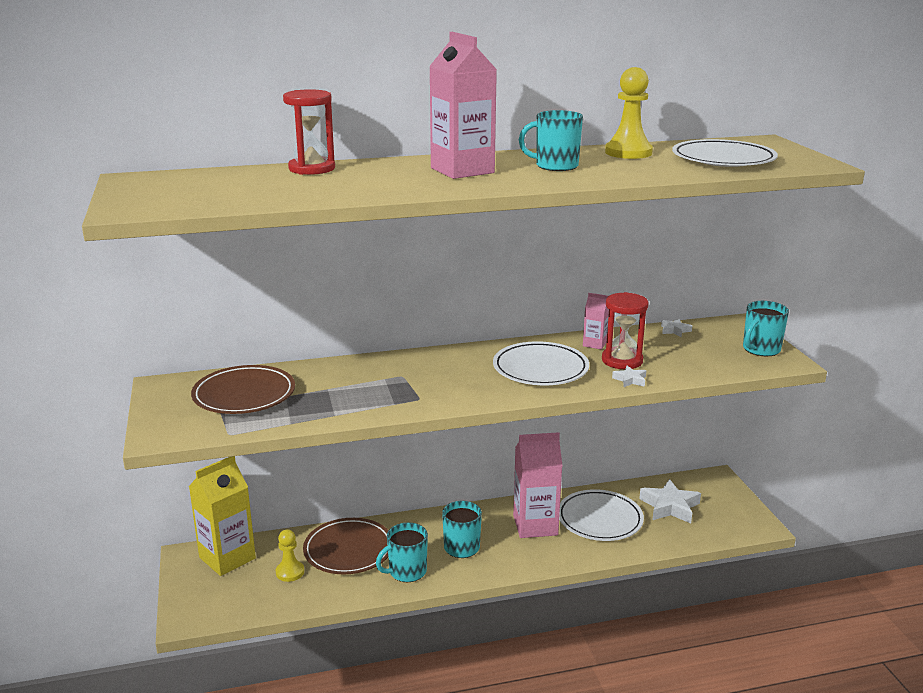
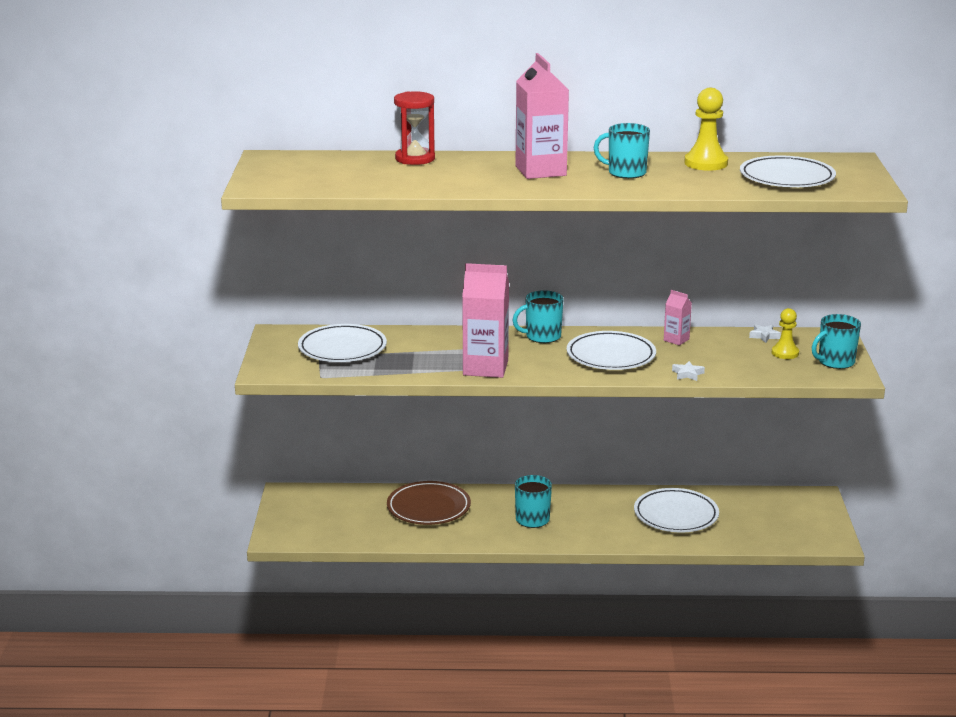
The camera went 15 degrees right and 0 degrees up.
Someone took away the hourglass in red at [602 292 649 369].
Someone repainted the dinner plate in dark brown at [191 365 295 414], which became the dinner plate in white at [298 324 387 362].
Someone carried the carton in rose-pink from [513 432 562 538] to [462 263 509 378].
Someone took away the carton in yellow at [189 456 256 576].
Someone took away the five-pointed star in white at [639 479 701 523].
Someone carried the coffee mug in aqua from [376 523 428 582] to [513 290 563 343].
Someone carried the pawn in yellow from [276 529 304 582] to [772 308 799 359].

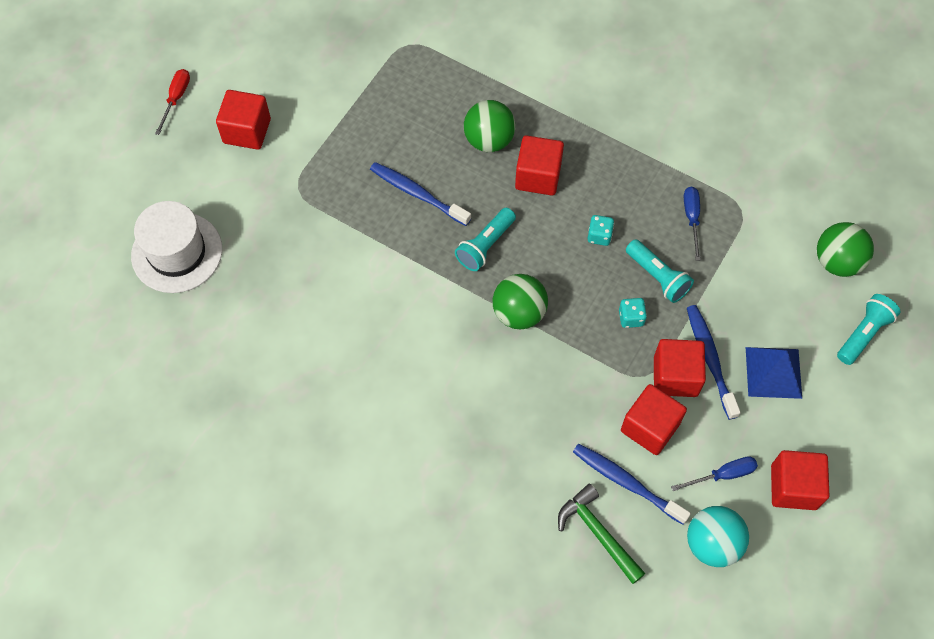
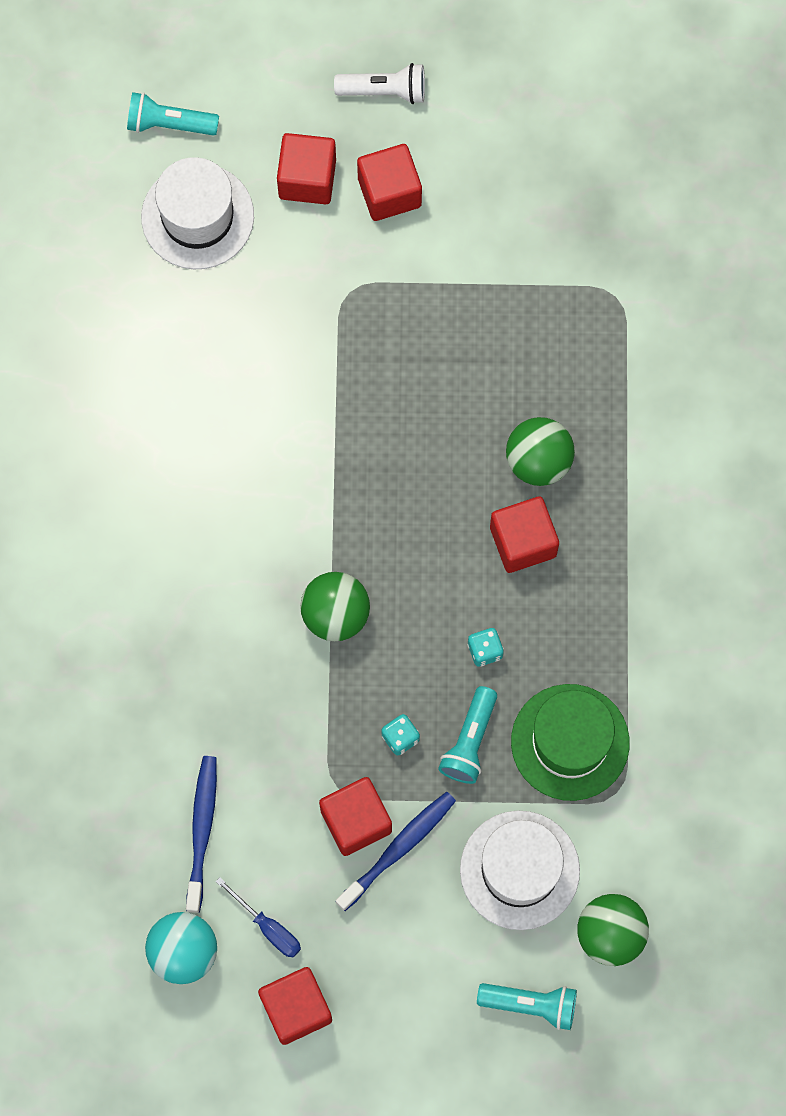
The camera went 60 degrees right and 10 degrees up.
Someone swapped the hand screwdriver in red at [155 69 190 135] for the flashlight in white at [334 63 425 104].
Someone took away the tooth brush in cobalt at [370 162 471 226].
Someone swapped the hand screwdriver in cobalt at [684 187 701 261] for the hat in emerald at [511 684 630 801].
Someone carried the flashlight in aqua from [455 208 516 271] to [127 92 219 136].
Someone took away the pyramid shape in cobalt at [746 347 802 399].
Someone carried the cube in red from [621 384 687 455] to [277 133 336 204].
Someone took away the claw hammer in emerald at [558 484 646 584].
Someone put down the hat in white at [460 810 580 930].

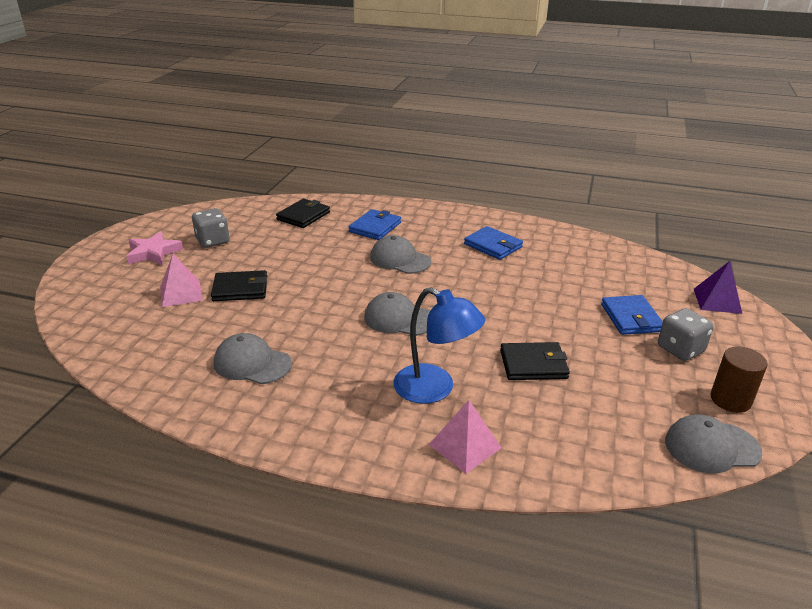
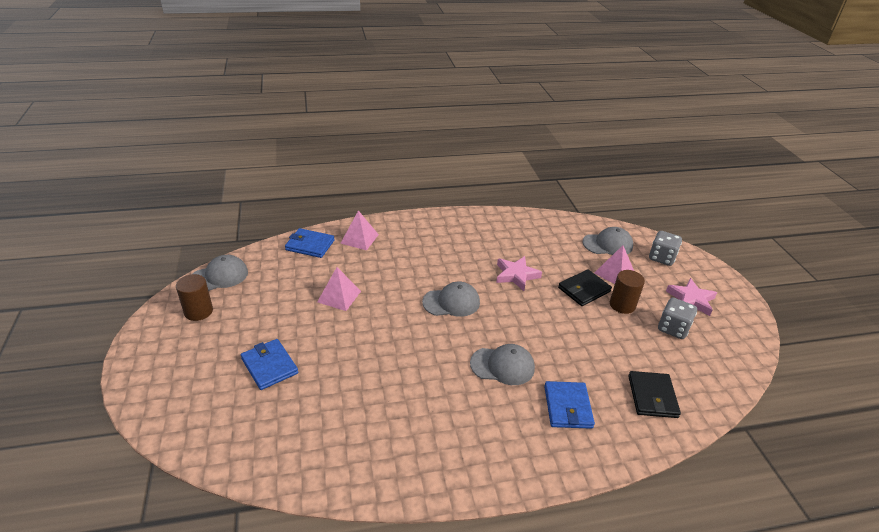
The camera went 150 degrees right and 5 degrees up.
Someone carried the billfold in cobalt from [464 226 523 260] to [285 228 335 258].
Someone took away the pyramid shape in royal purple at [694 261 742 314].
Someone took away the reading lamp in cobalt at [393 287 485 404].
Someone carried the game die in ash-grey from [658 308 714 361] to [649 231 682 266].
Someone carried the cap in ash-grey from [214 333 292 384] to [582 227 633 255].
Someone swapped the billfold in black at [500 342 570 380] for the pyramid shape in rose-pink at [317 267 361 311].
Someone put down the five-pointed star in rose-pink at [496 256 542 291].
Someone put down the solid cylinder in dark brown at [610 270 645 314].

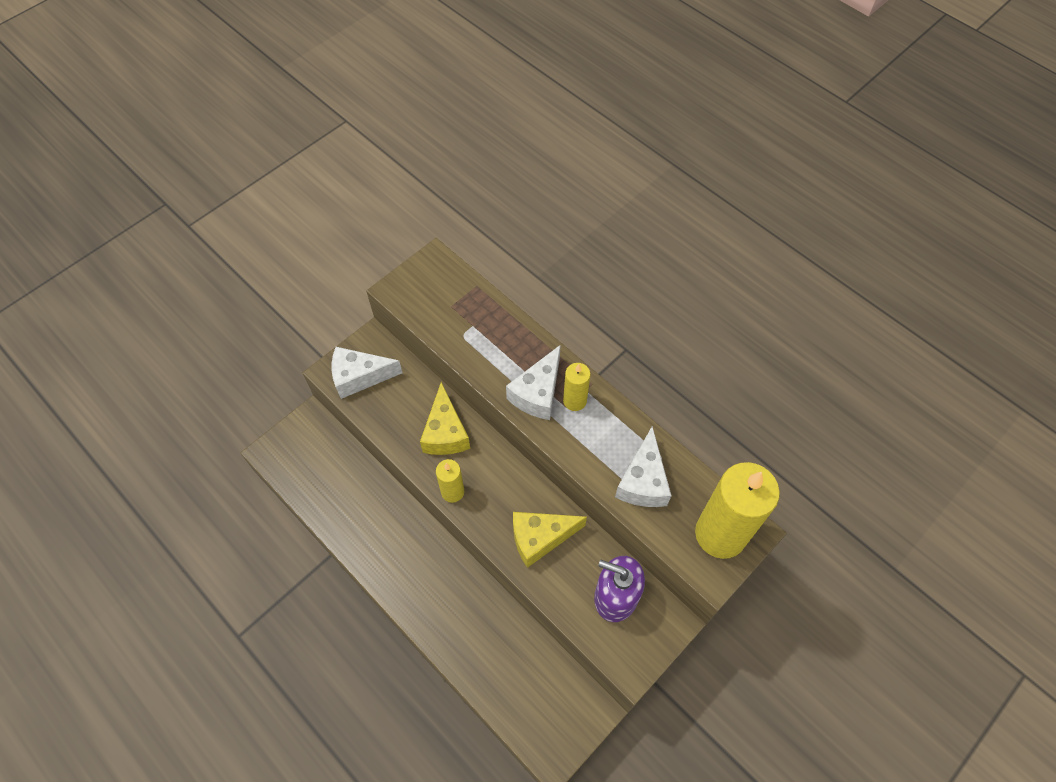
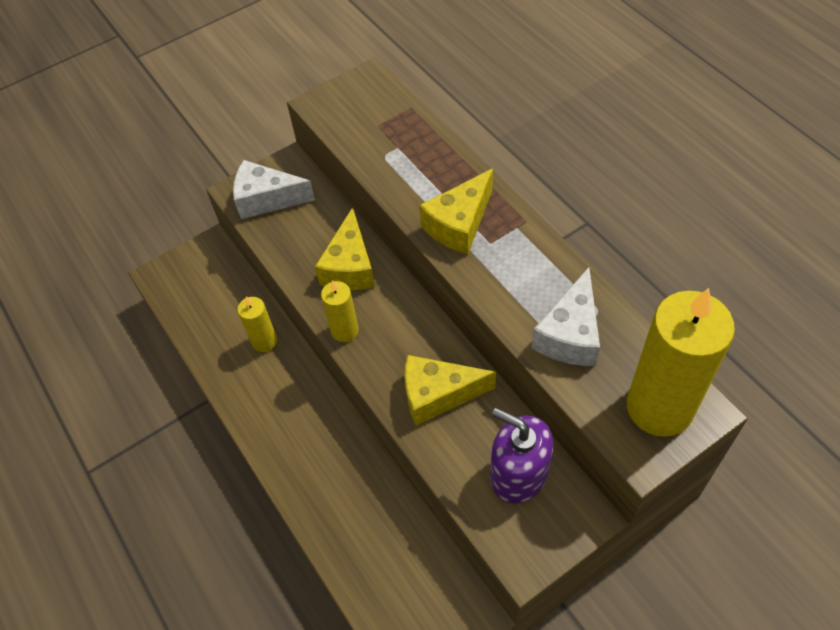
The camera went 15 degrees right and 5 degrees down.
Someone repainted the cheese wedge in white at [506 345 561 420], which became the cheese wedge in yellow at [419 169 493 255].
Someone carried the candle in yellow from [563 363 591 411] to [237 296 277 352].

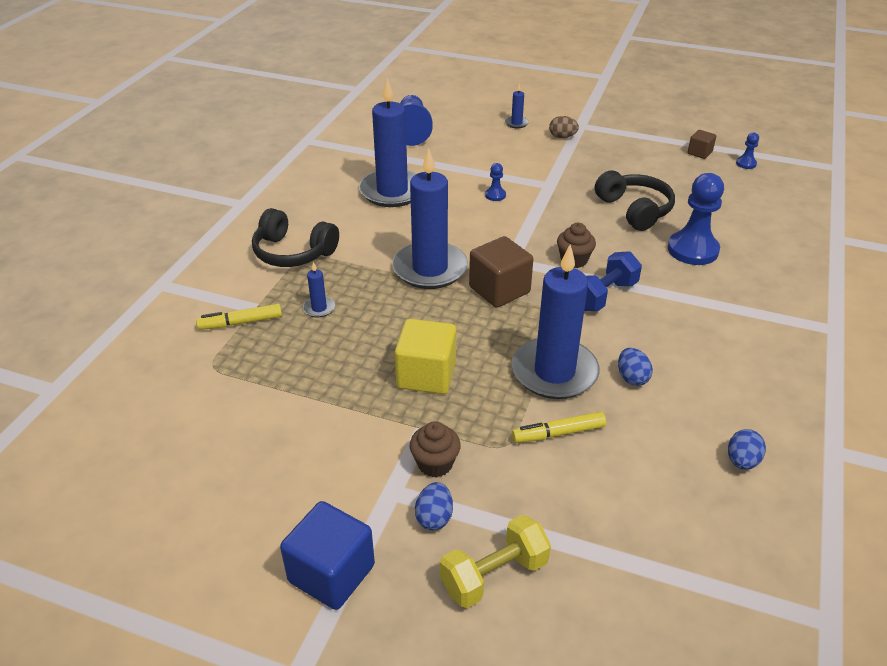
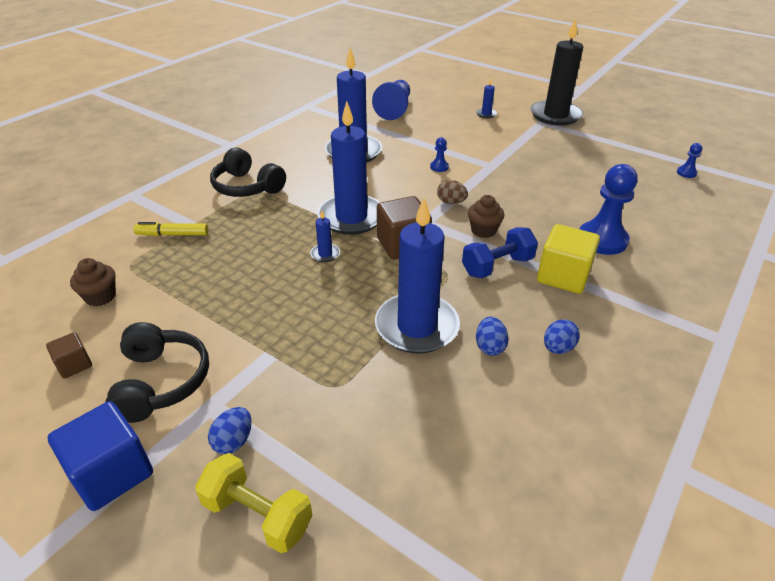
The camera went 15 degrees right and 0 degrees up.
Someone carried the egg shape in dark brown from [549 116 579 138] to [437 180 468 204].
Someone carried the cube in dark brown from [688 130 716 159] to [46 332 92 379].
Someone carried the headset in black from [595 170 675 231] to [106 322 209 423].
Someone carried the candle in cobalt from [303 262 335 317] to [310 210 340 262].
Someone carried the cube in yellow from [395 319 456 394] to [537 224 600 294].
Someone took away the marker in yellow at [512 412 606 443].
Someone carried the muffin in dark brown from [410 421 461 477] to [70 258 116 306].
Someone carried the egg shape in cobalt from [728 429 766 470] to [544 319 580 354].
Someone rotated the free weight in yellow at [440 515 551 608] by 45 degrees clockwise.
Someone put down the candle in black at [531 19 583 126].

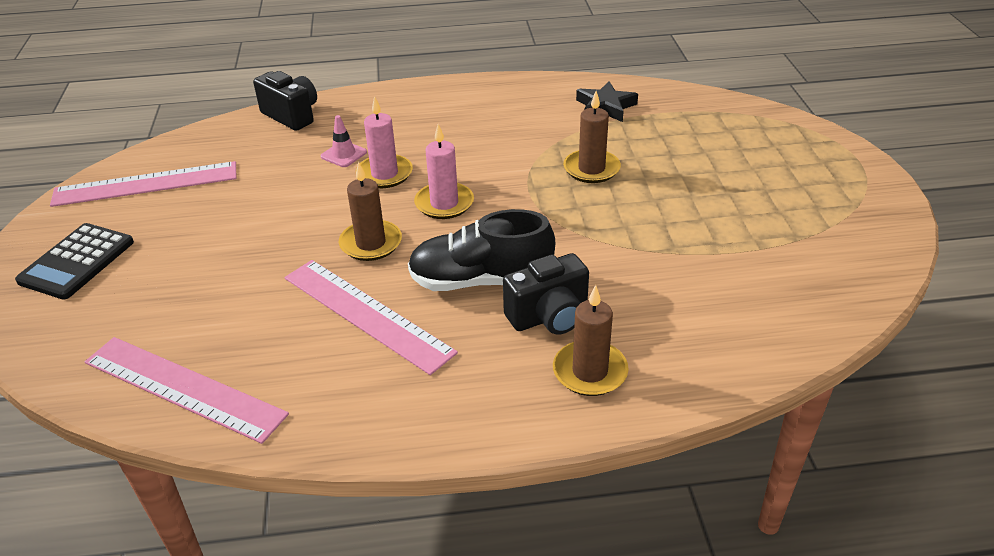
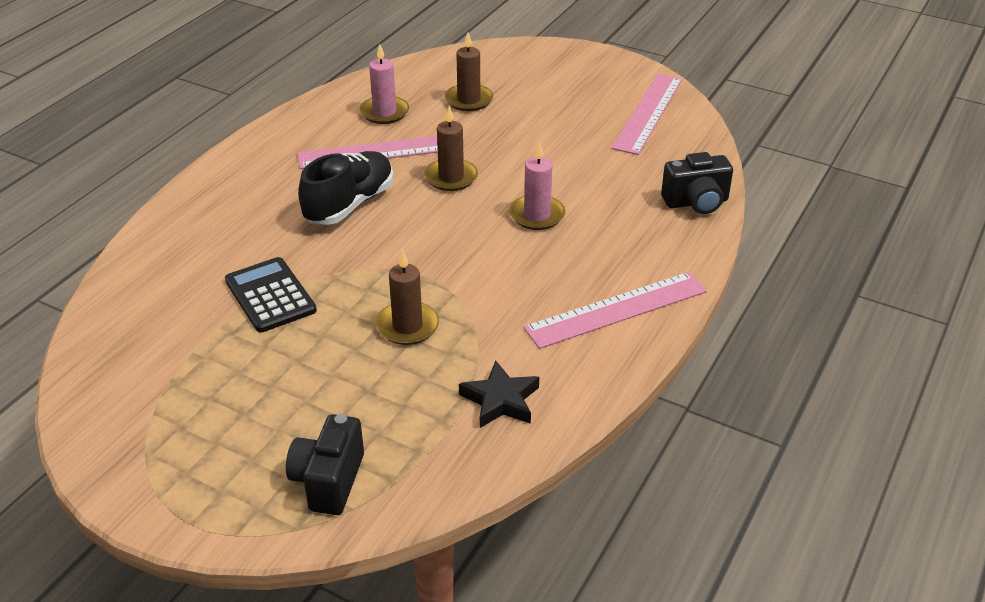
The camera went 125 degrees right and 0 degrees up.
Someone took away the traffic cone in rose-pink at [321 115 367 167].
Someone carried the candle in rose-pink from [414 124 474 219] to [360 44 409 124].
Someone carried the calculator in black from [15 223 134 300] to [225 257 317 333].
Someone carried the camera in black from [503 253 589 335] to [286 414 364 515].
Someone carried the candle in dark brown from [553 285 629 396] to [445 33 493 111].
Someone carried the measuring stick in rose-pink from [85 337 289 444] to [523 272 707 349].

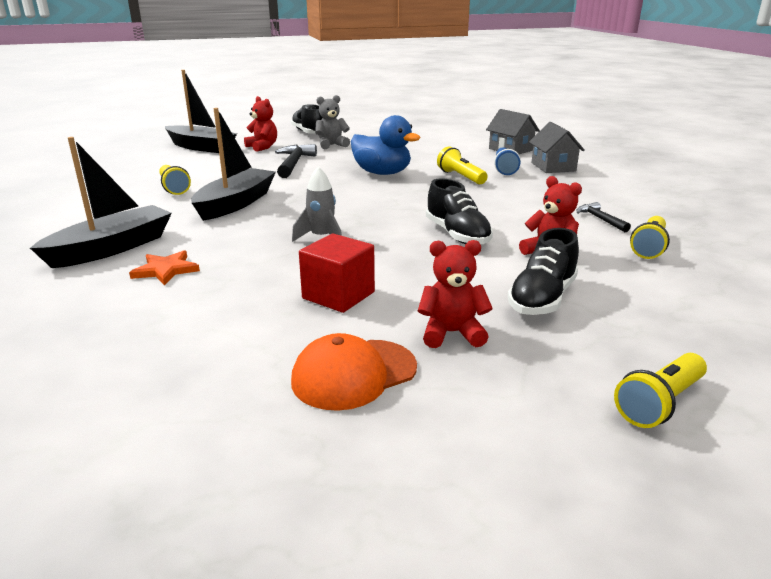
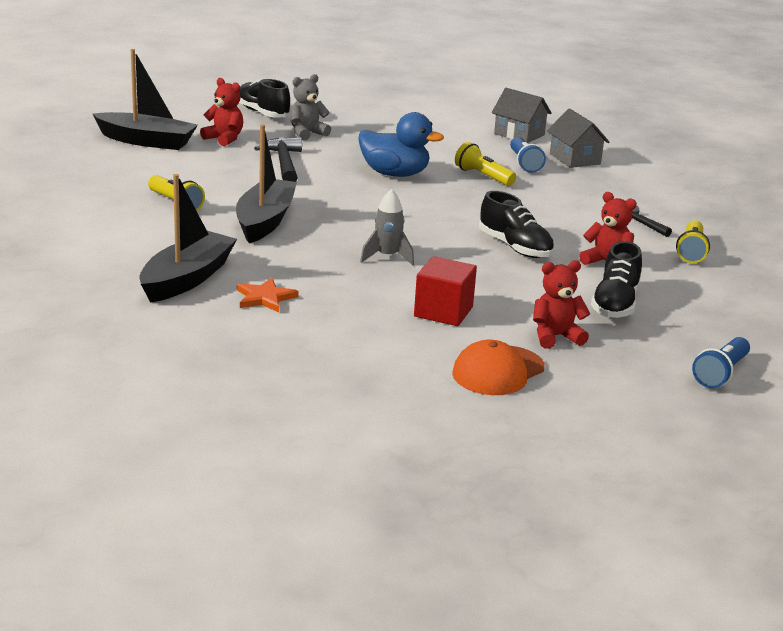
The camera went 15 degrees left and 0 degrees up.
Someone repainted the flashlight in yellow at [614 353 707 428], which became the flashlight in cobalt at [692 337 750 388].

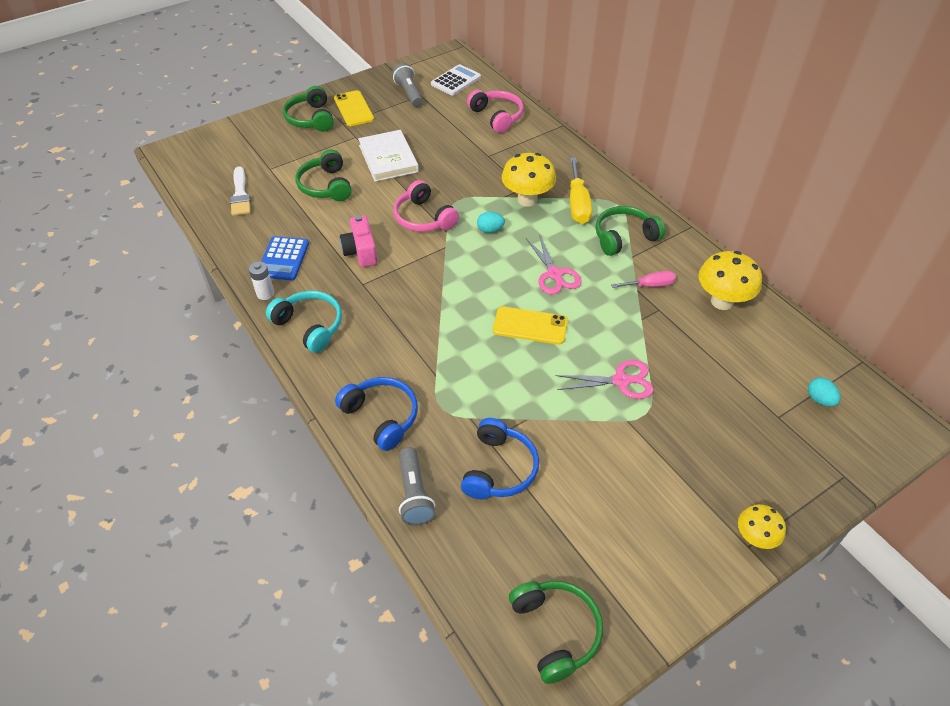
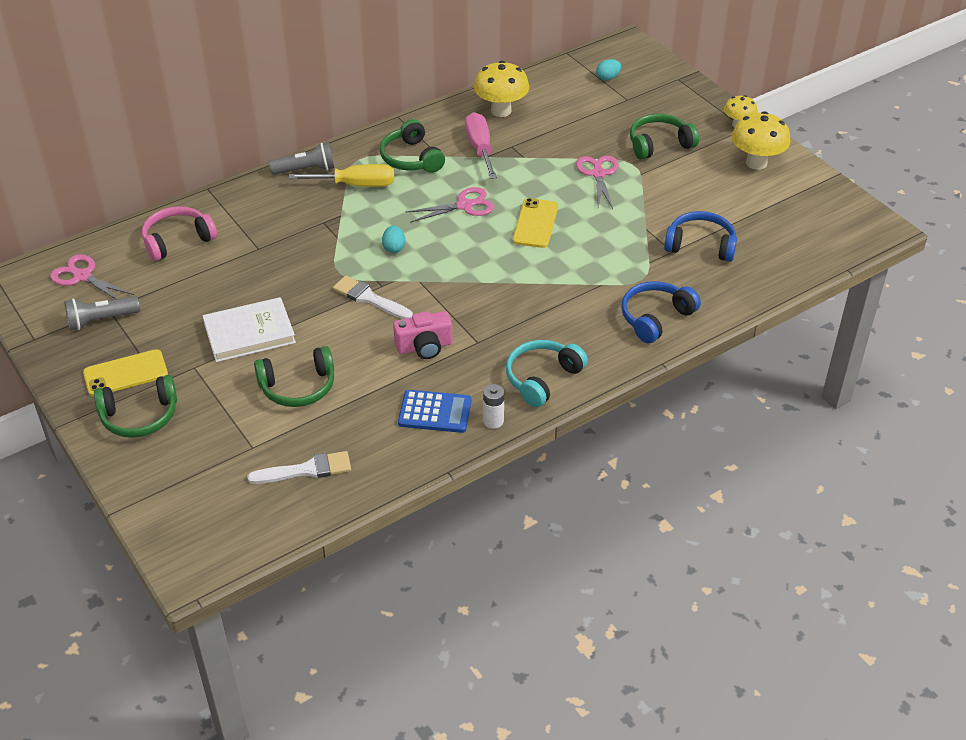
The camera went 90 degrees left and 5 degrees down.
Someone swapped the calculator in white at [431 64 481 96] for the pair of scissors in rose-pink at [50 254 134 299].
Someone carried the toadstool in yellow from [502 153 556 207] to [732 111 791 170].
Someone swapped the headset in rose-pink at [393 180 459 232] for the paintbrush in white at [333 276 413 319].
Someone scaled the hand screwdriver in rose-pink at [611 271 676 288] by 1.62.
Someone carried the flashlight in ash-grey from [399 447 435 526] to [269 142 335 175].
Someone carried the headset in emerald from [509 581 603 684] to [630 114 699 160].

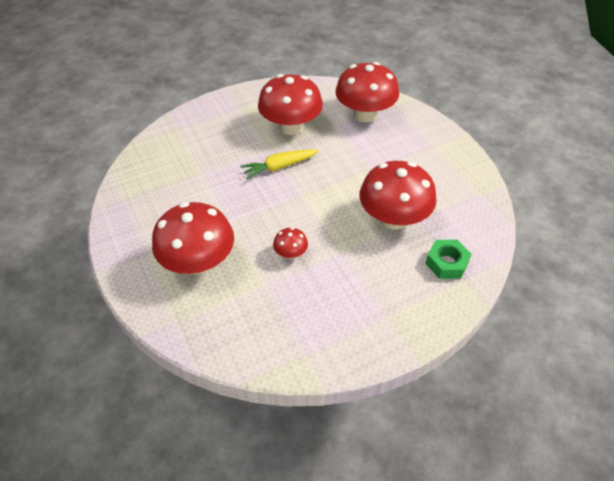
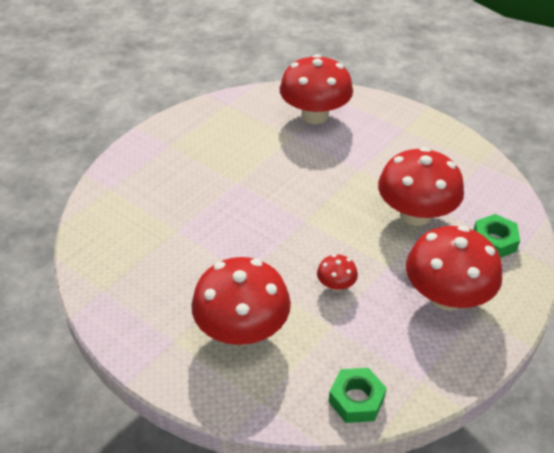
The camera went 25 degrees left and 5 degrees down.
Someone carried the toadstool in red from [258 74 323 135] to [406 226 502 311].
Someone took away the toy carrot in yellow at [241 149 318 179].
Someone put down the hex nut in emerald at [329 368 387 423].

